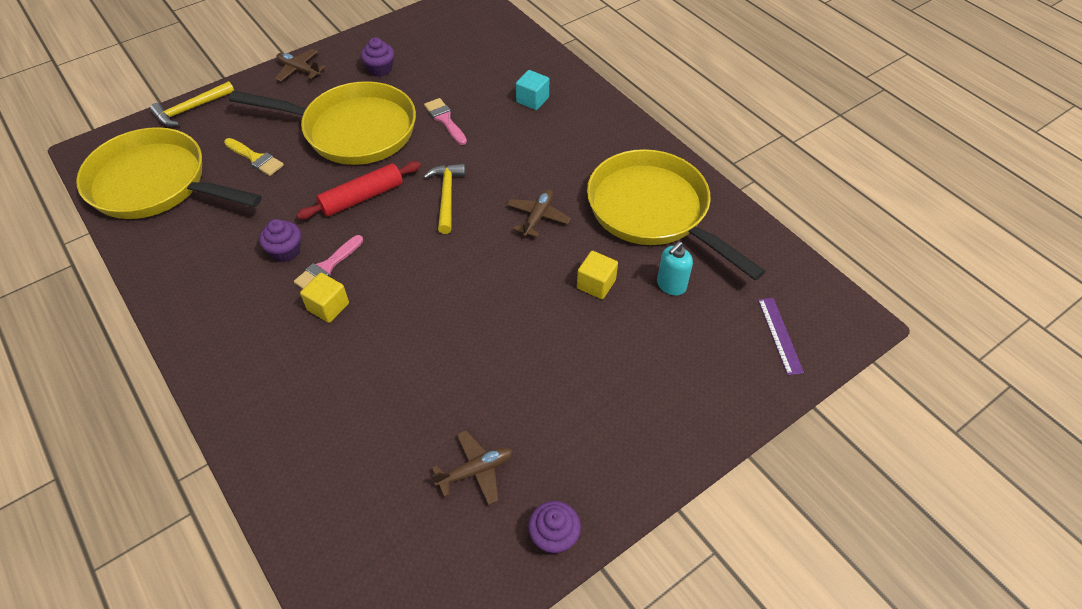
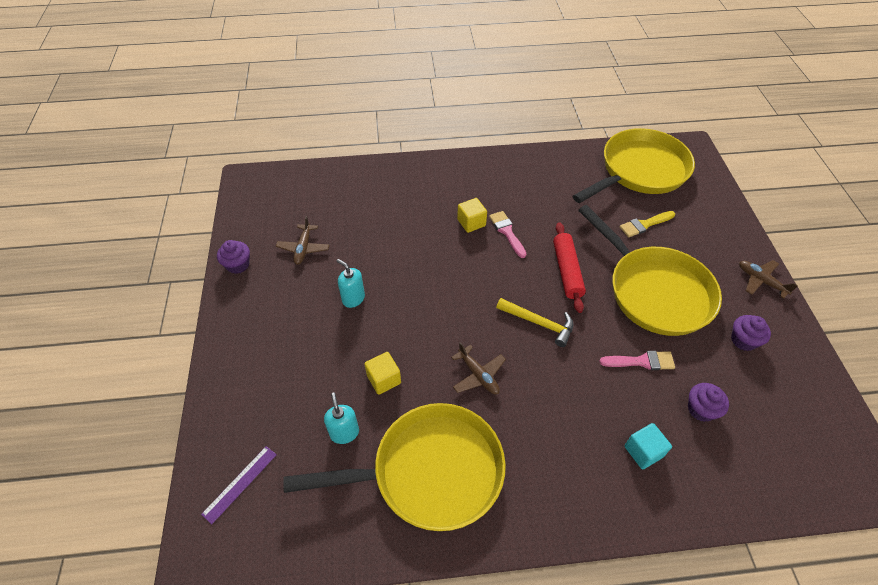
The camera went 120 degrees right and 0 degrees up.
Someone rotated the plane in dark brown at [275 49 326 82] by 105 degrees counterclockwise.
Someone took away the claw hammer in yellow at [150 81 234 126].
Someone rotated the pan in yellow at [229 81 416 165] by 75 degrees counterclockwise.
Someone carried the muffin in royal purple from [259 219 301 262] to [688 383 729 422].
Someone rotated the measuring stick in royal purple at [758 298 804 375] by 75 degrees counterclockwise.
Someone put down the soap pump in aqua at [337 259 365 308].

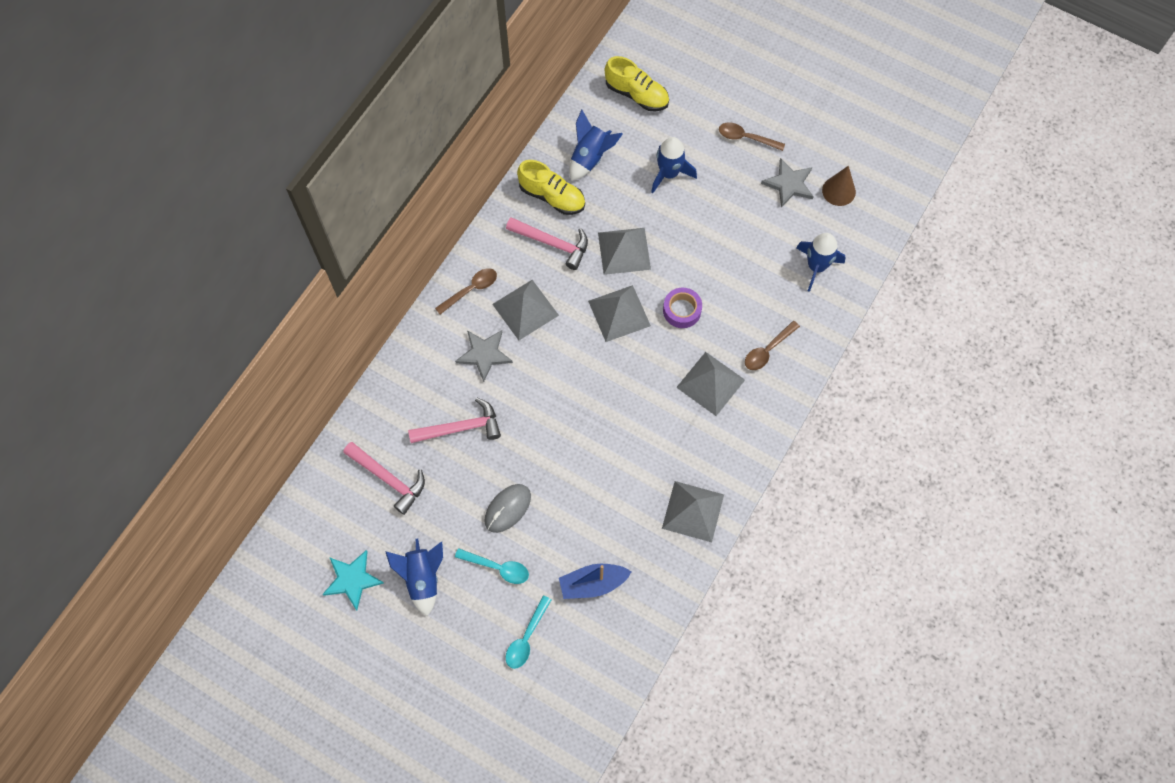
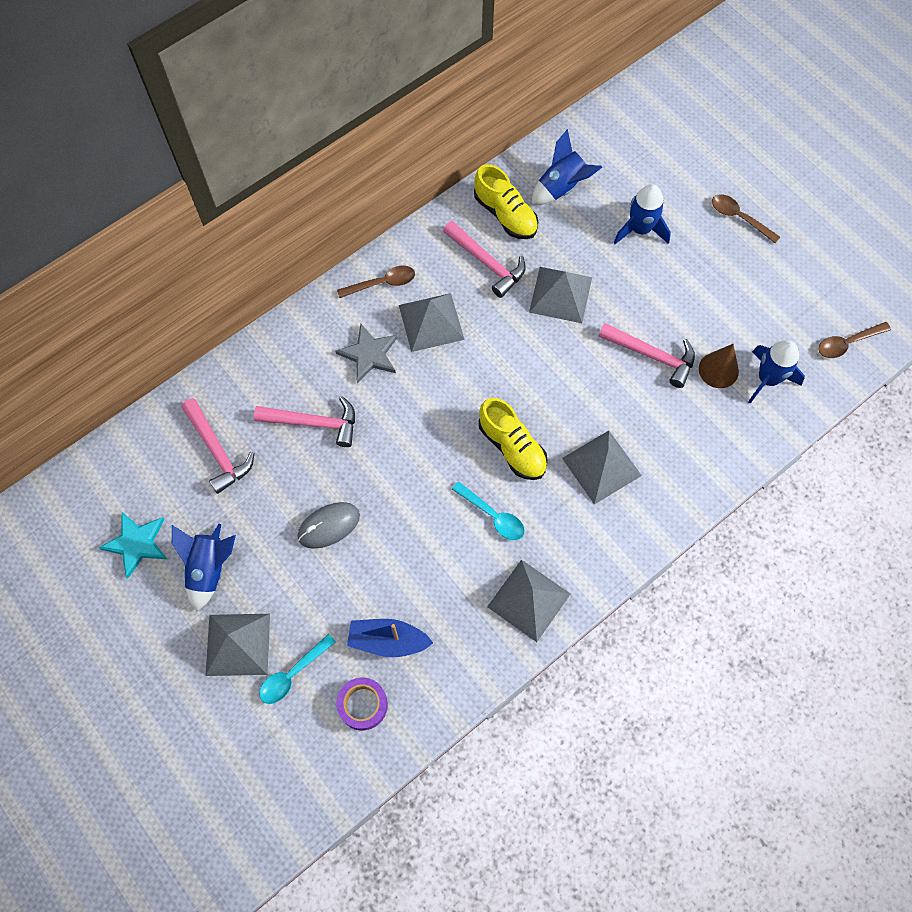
The camera went 20 degrees right and 0 degrees up.
Someone carried the lace-up shoe in yellow from [605 56 669 111] to [479 398 548 480].
Someone took away the five-pointed star in ash-grey at [761 158 814 208].
Someone carried the solid cone in dark brown from [822 166 856 206] to [699 344 739 388].
Someone carried the pyramid shape in ash-grey from [588 285 651 342] to [205 614 270 676].
Someone carried the roll of tape in royal purple from [663 288 702 328] to [336 677 388 730].
Someone carried the teaspoon in dark brown from [745 321 800 370] to [818 322 891 358].
Someone carried the teaspoon in aqua from [455 548 529 584] to [452 481 525 540].
Someone put down the claw hammer in rose-pink at [599 323 695 388].

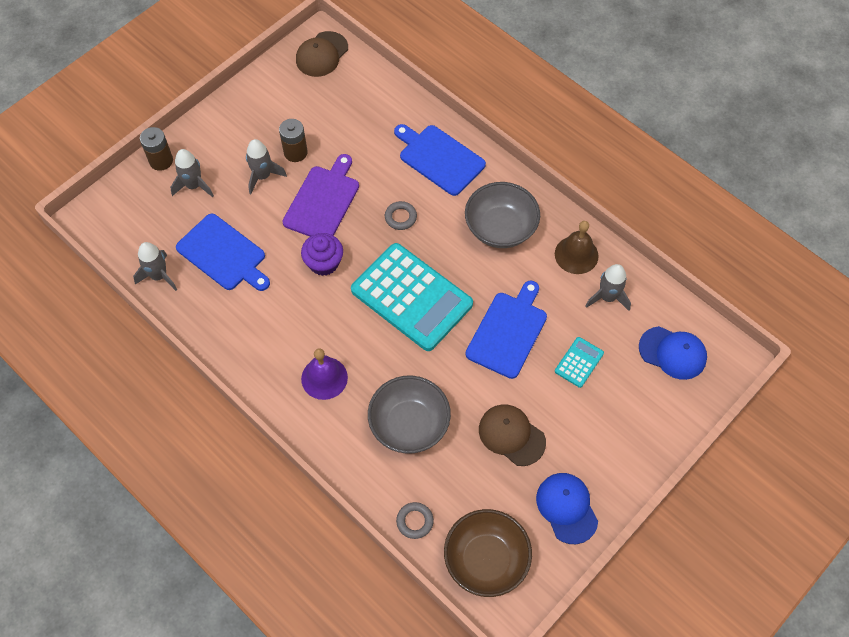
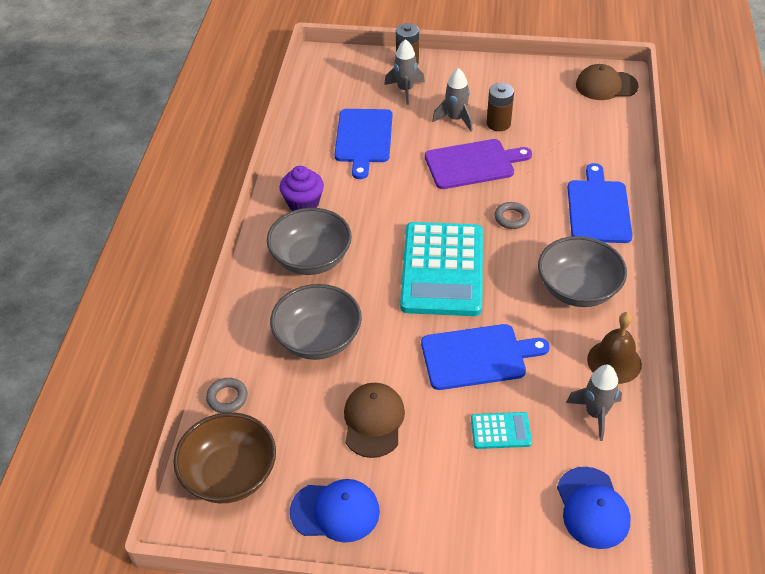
The camera went 55 degrees right and 15 degrees down.
Someone carried the muffin in royal purple from [301 233 343 276] to [280 166 324 211].
Someone took away the rocket in ash-grey at [133 242 177 291].
Someone swapped the bell in royal purple at [301 348 348 400] for the serving bowl in ash-grey at [267 208 352 275].
Someone rotated the cap in cobalt at [536 473 598 544] by 60 degrees clockwise.

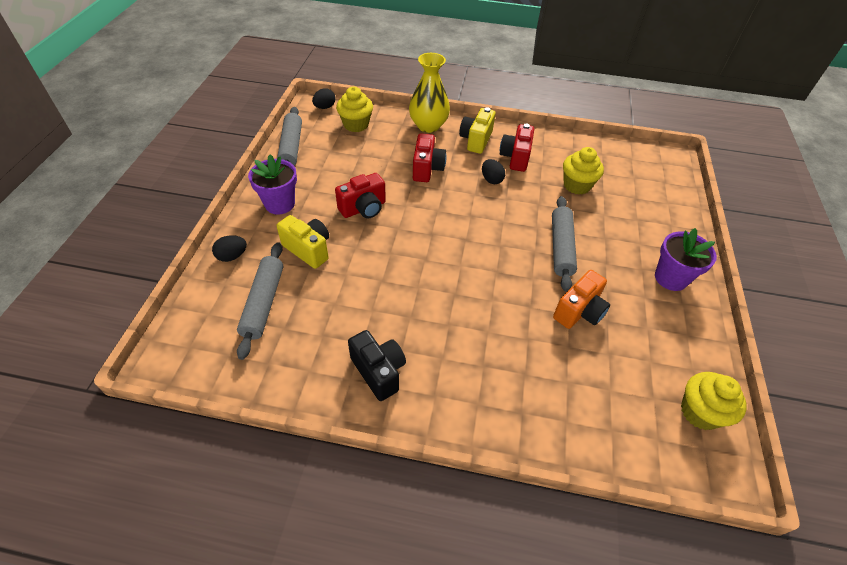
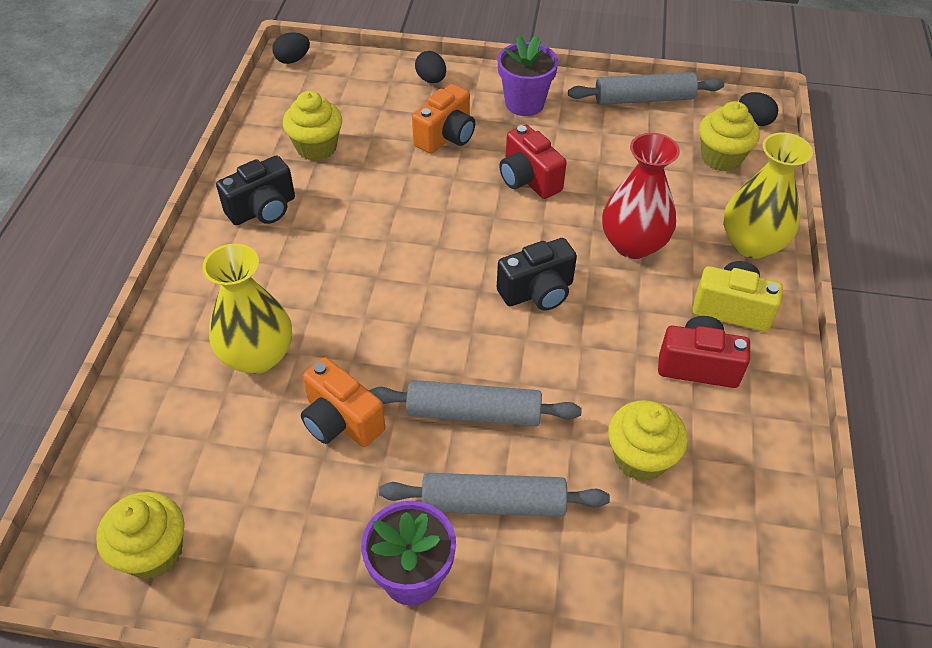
The camera went 90 degrees right and 0 degrees up.
Someone swapped the camera in red at [413 134 447 182] for the flower vase in red at [602 133 680 259].
Someone carried the egg shape in black from [482 159 505 184] to [272 32 310 64].
Someone repainted the camera in yellow at [277 215 329 269], which became the camera in bright orange at [412 84 475 154].
Someone carried the rolling pin in ash-grey from [237 242 283 360] to [379 473 610 517].
Someone put down the muffin in yellow at [283 91 342 161].
Someone put down the camera in black at [497 238 577 311].
Someone put down the flower vase in yellow at [202 244 292 374].

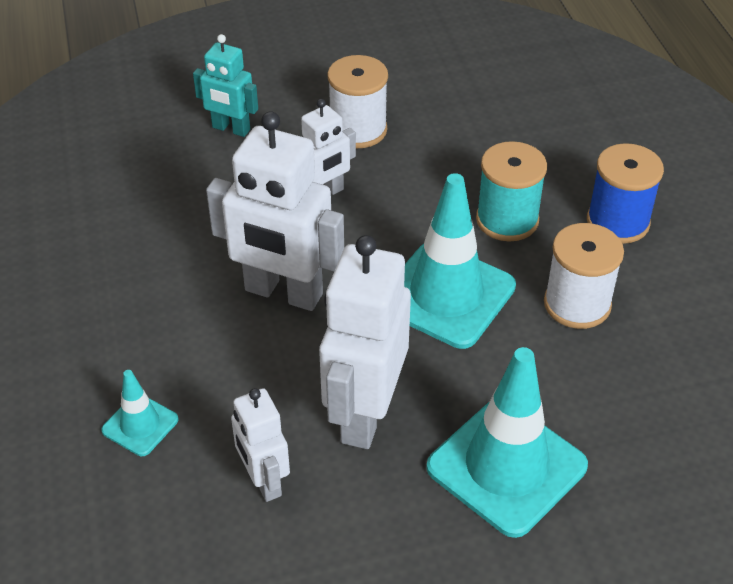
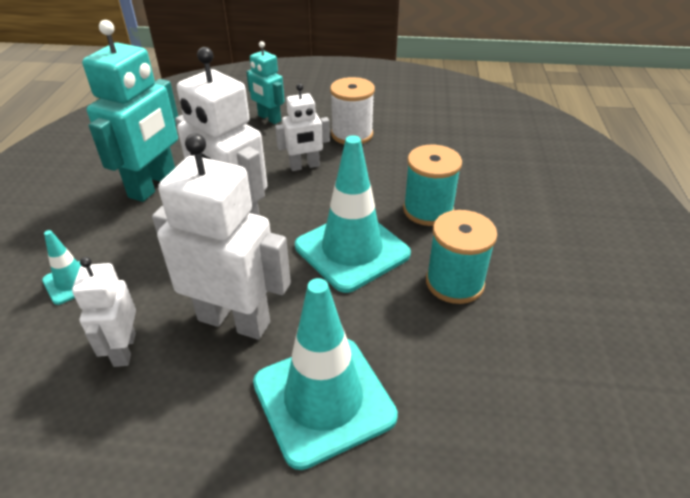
The camera went 20 degrees right and 5 degrees down.
Someone took away the bobbin in cobalt at [587 143 664 244].
Someone repainted the bobbin in white at [544 223 624 329], which became the bobbin in aqua at [426 210 497 304].
Someone rotated the robot figure in white at [319 235 411 449] by 75 degrees clockwise.
Someone put down the robot figure in aqua at [82 20 178 202].

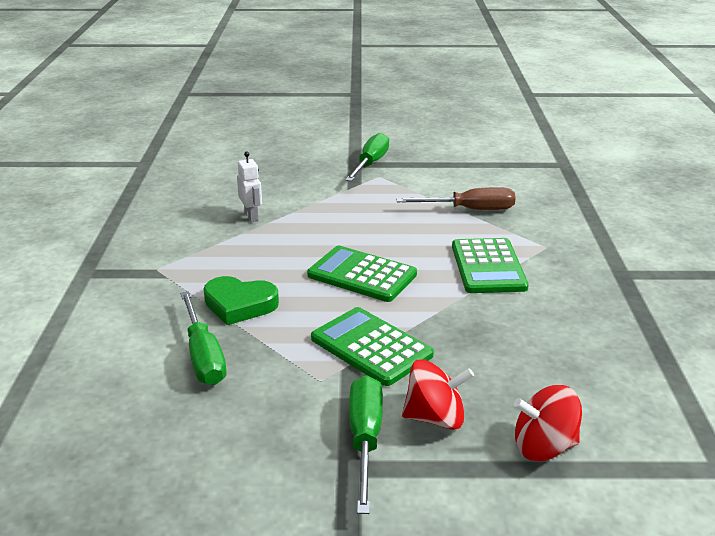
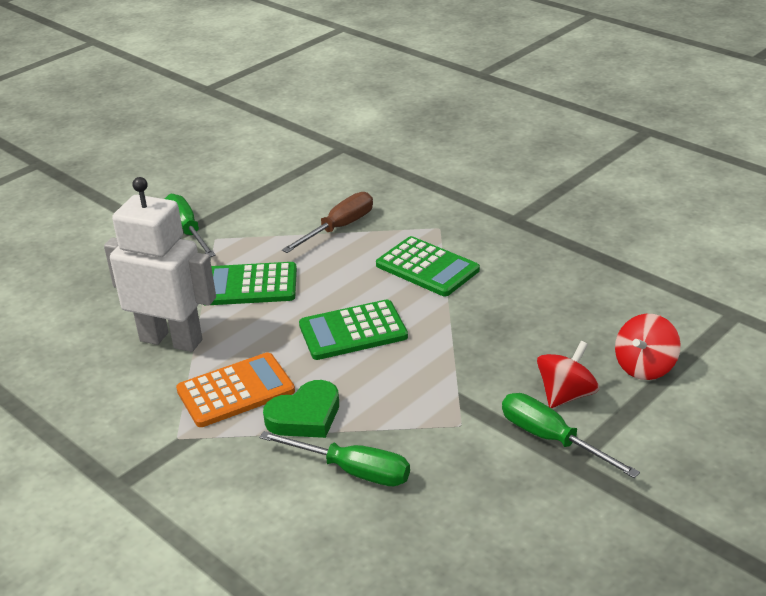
The camera went 45 degrees left and 5 degrees up.
Someone scaled the robot figure in white at [237 151 262 222] by 2.31.
Someone carried the calculator in emerald from [311 307 434 386] to [211 262 297 305].
Someone put down the calculator in bright orange at [176 352 295 427].

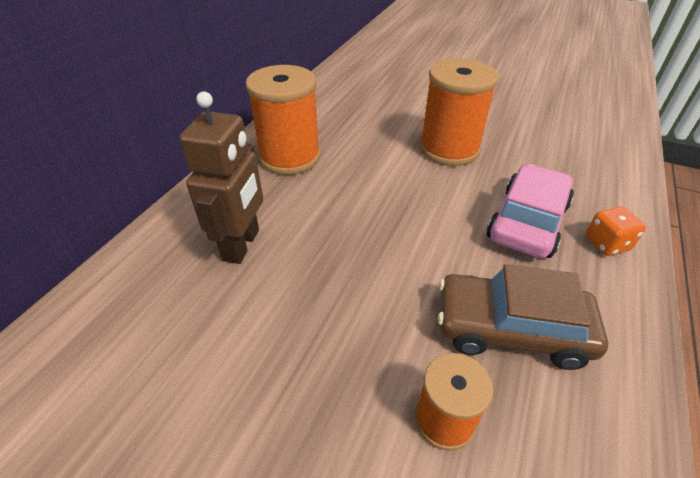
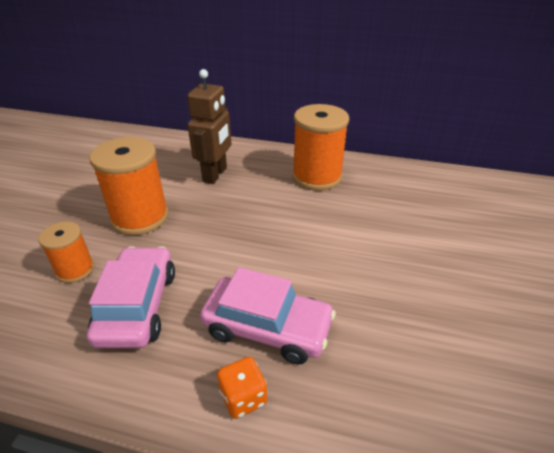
The camera went 80 degrees right and 5 degrees down.
Someone carried the bobbin in bright orange from [420 58 499 166] to [89 137 169 235].
Someone rotated the robot figure in dark brown at [179 92 263 264] by 75 degrees counterclockwise.
Someone repainted the toy car in dark brown at [438 264 608 370], which became the toy car in rose-pink at [87 247 175 348].

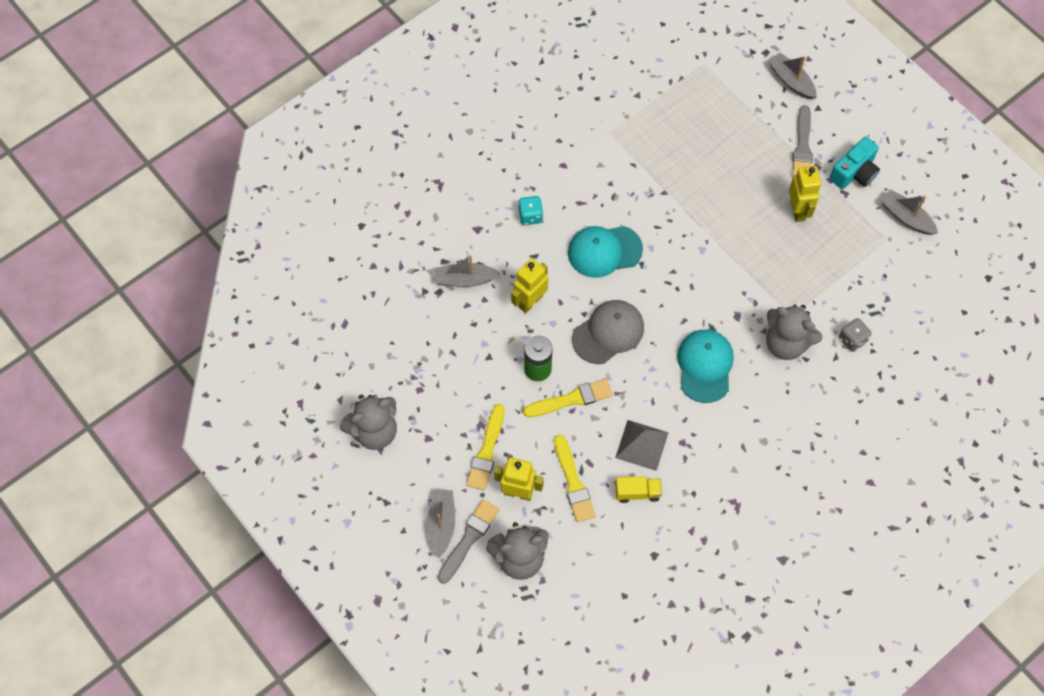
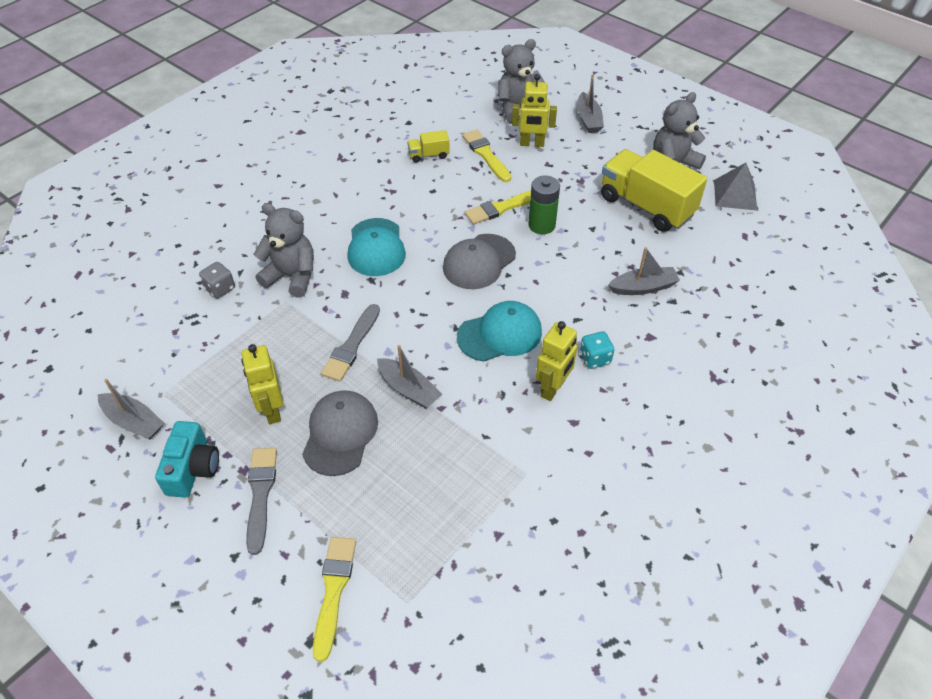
The camera went 170 degrees right and 15 degrees down.
Someone carried the sailboat in ash-grey from [768 52 817 99] to [377 345 442 409].
Someone rotated the camera in aqua at [829 137 880 189] by 150 degrees clockwise.
Someone carried the robot figure in yellow from [511 258 548 313] to [536 321 577 401].
Someone carried the paintbrush in yellow from [466 404 505 491] to [313 537 356 662].
Someone carried the pyramid shape in ash-grey from [615 420 669 471] to [714 163 757 210].
Someone carried the paintbrush in ash-grey from [438 499 500 584] to [321 304 380 381].
Someone put down the lorry in yellow at [601 149 707 232].
Someone put down the cap in ash-grey at [302 390 378 476].

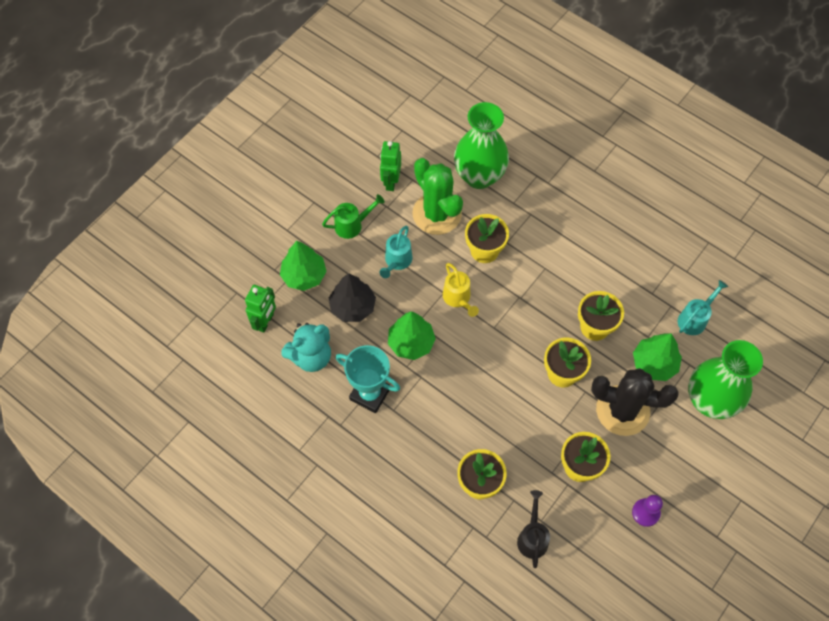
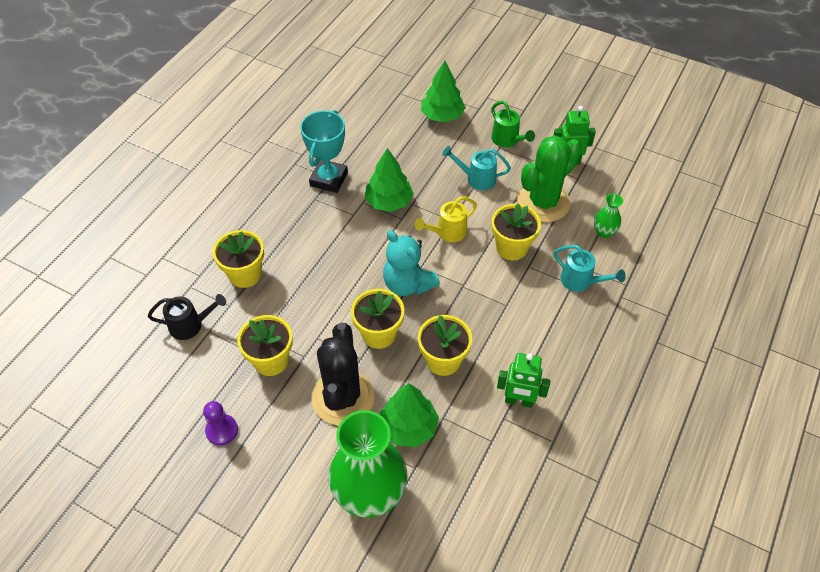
The camera went 80 degrees right and 10 degrees down.
Someone scaled the flower vase in emerald at [454 102 509 189] by 0.44.
Someone took away the tree in black at [329 273 376 322].
Someone carried the watering pot in aqua from [678 280 728 335] to [553 245 626 292].
Someone carried the robot figure in emerald from [245 285 276 333] to [497 353 550 408].
Someone carried the teddy in aqua from [281 323 331 372] to [383 230 440 296].

